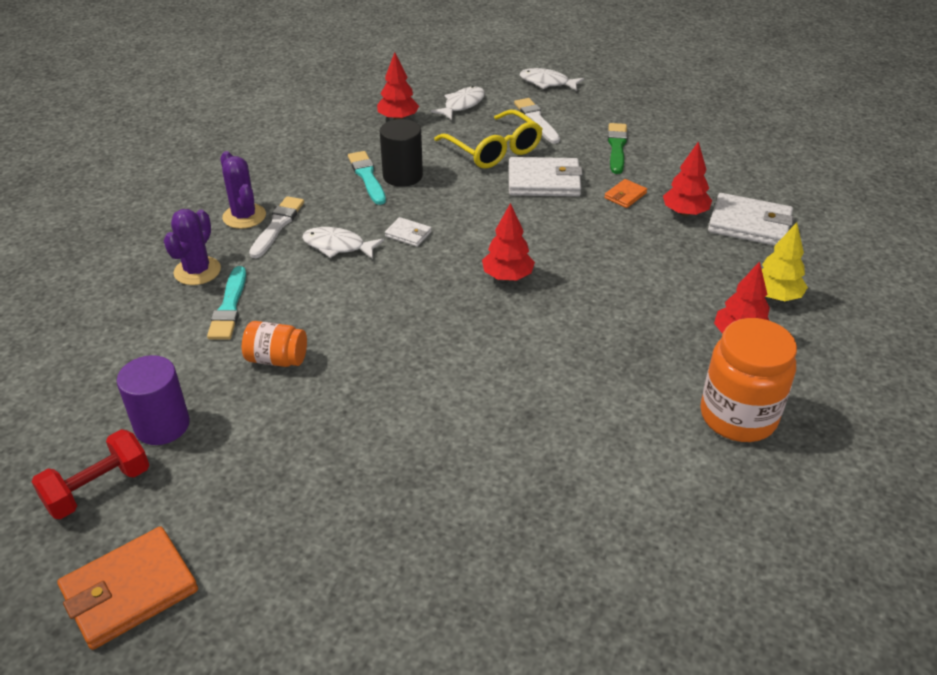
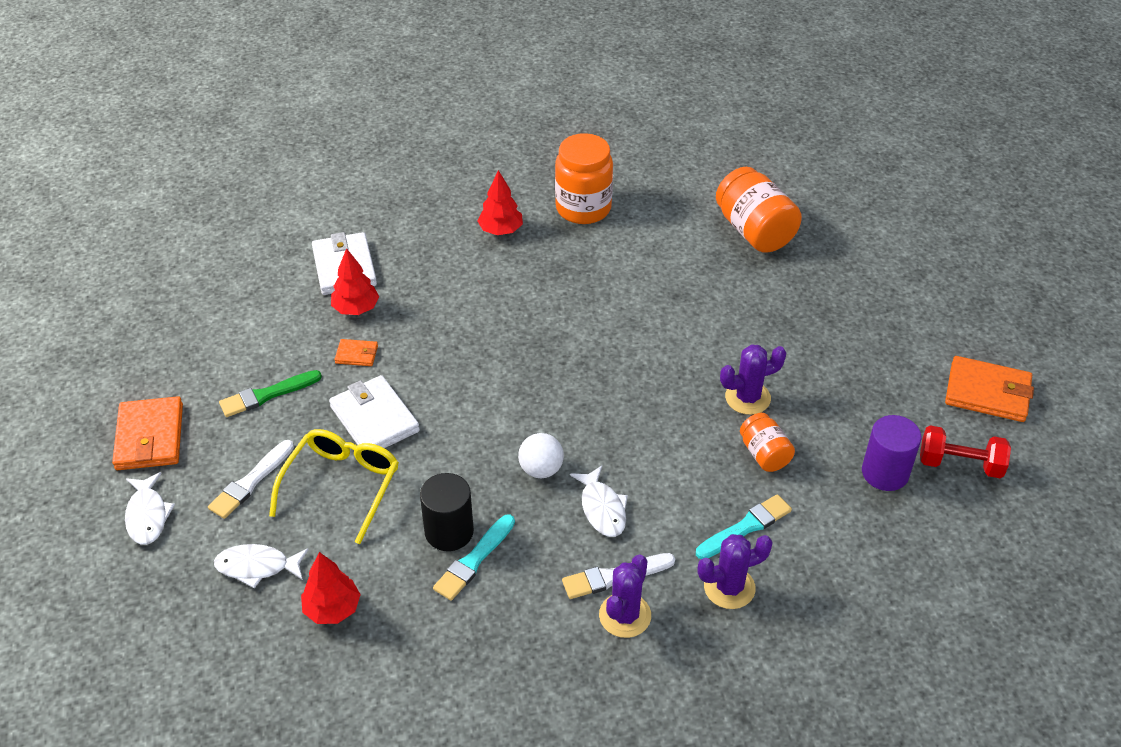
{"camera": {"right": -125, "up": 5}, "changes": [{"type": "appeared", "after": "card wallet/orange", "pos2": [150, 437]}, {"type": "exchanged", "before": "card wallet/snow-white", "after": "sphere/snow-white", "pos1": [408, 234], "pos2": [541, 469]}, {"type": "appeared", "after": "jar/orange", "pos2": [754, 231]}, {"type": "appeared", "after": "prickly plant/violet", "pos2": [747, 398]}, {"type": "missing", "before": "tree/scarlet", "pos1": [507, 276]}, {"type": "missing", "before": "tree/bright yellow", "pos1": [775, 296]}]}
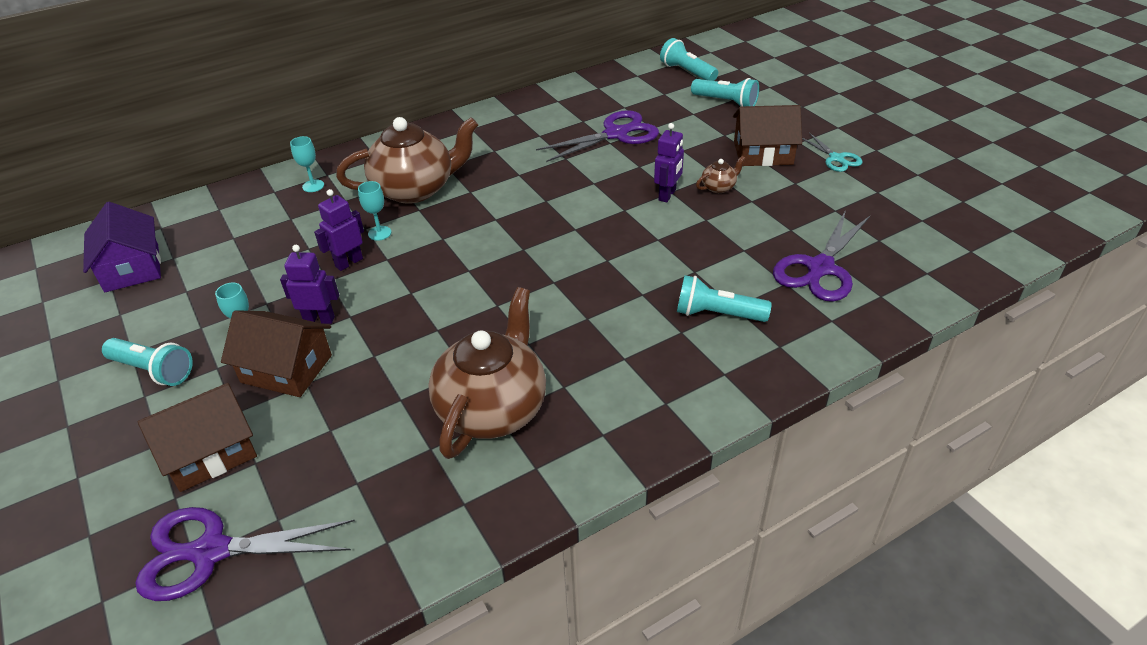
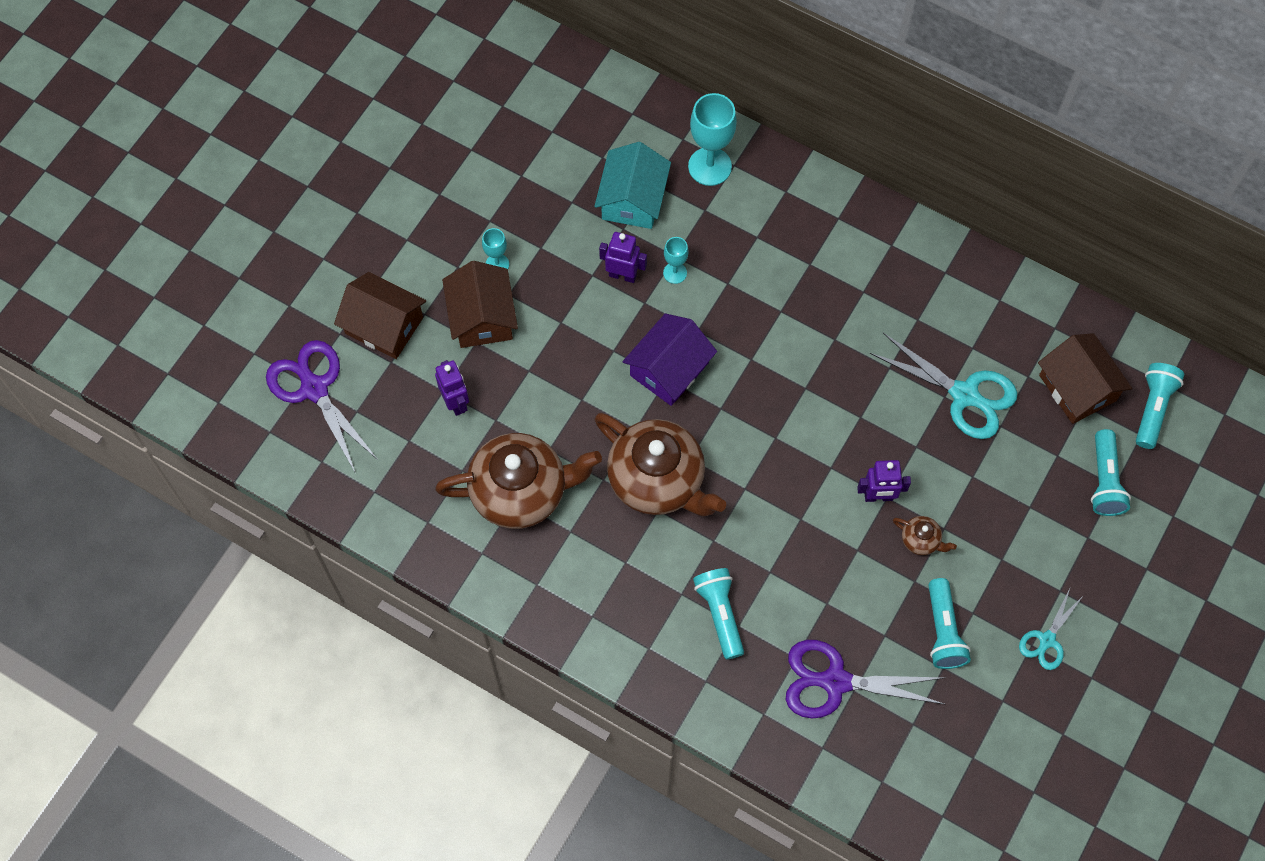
{"camera": {"right": 60, "up": 25}, "changes": [{"type": "relocated", "before": "robot/violet", "pos1": [319, 319], "pos2": [456, 402]}, {"type": "appeared", "after": "cottage/aqua", "pos2": [632, 199]}, {"type": "relocated", "before": "teapot/brown", "pos1": [415, 189], "pos2": [658, 480]}, {"type": "relocated", "before": "cottage/violet", "pos1": [132, 268], "pos2": [669, 369]}, {"type": "size", "before": "goblet/aqua", "pos1": [313, 186], "pos2": [709, 166], "scale": 1.88}, {"type": "colour", "before": "scissors/violet", "after": "scissors/aqua", "pos1": [616, 134], "pos2": [964, 395]}, {"type": "relocated", "before": "torch/aqua", "pos1": [153, 370], "pos2": [943, 631]}, {"type": "relocated", "before": "cottage/brown", "pos1": [763, 153], "pos2": [1077, 387]}]}
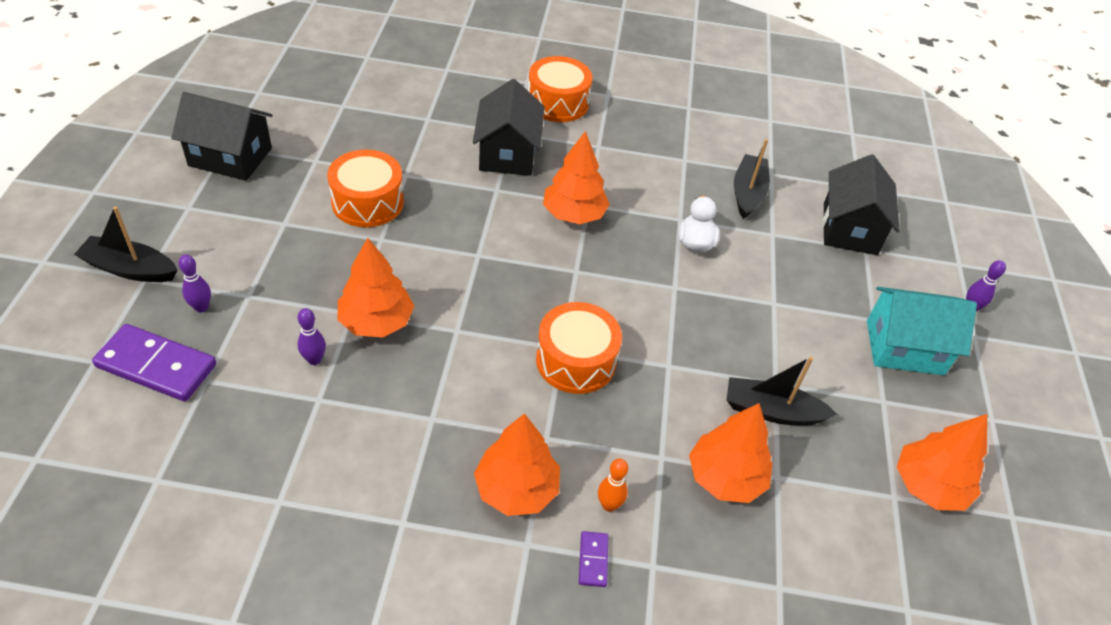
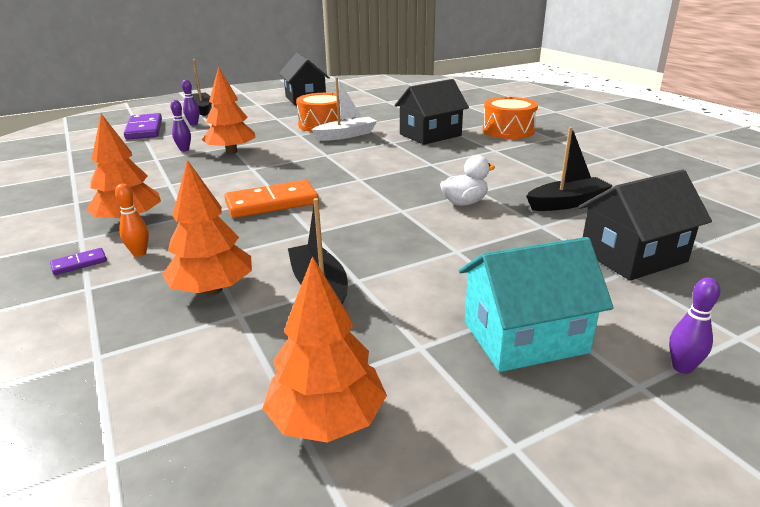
{"camera": {"right": 60, "up": -20}, "changes": [{"type": "exchanged", "before": "drum/orange", "after": "domino/orange", "pos1": [576, 360], "pos2": [272, 203]}, {"type": "appeared", "after": "sailboat/snow-white", "pos2": [346, 135]}, {"type": "spun", "before": "cottage/aqua", "pos1": [904, 347], "pos2": [524, 337], "turn": -75}, {"type": "missing", "before": "tree/orange", "pos1": [574, 214]}]}
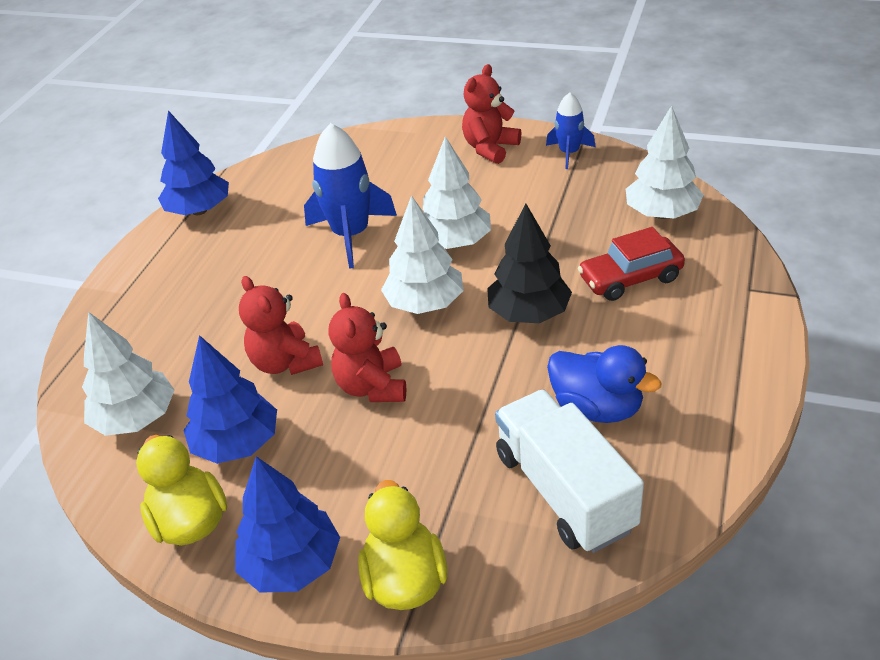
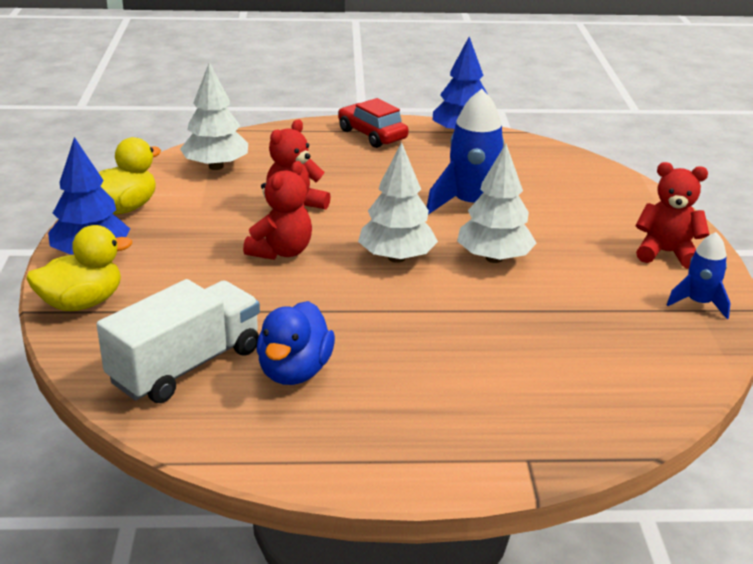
{"camera": {"right": 65, "up": -10}, "changes": [{"type": "spun", "before": "teddy bear/scarlet", "pos1": [372, 387], "pos2": [281, 252], "turn": 150}, {"type": "relocated", "before": "automobile/scarlet", "pos1": [630, 278], "pos2": [372, 135]}, {"type": "missing", "before": "tree/blue", "pos1": [237, 444]}, {"type": "missing", "before": "tree/black", "pos1": [529, 313]}, {"type": "missing", "before": "tree/snow-white", "pos1": [662, 214]}]}
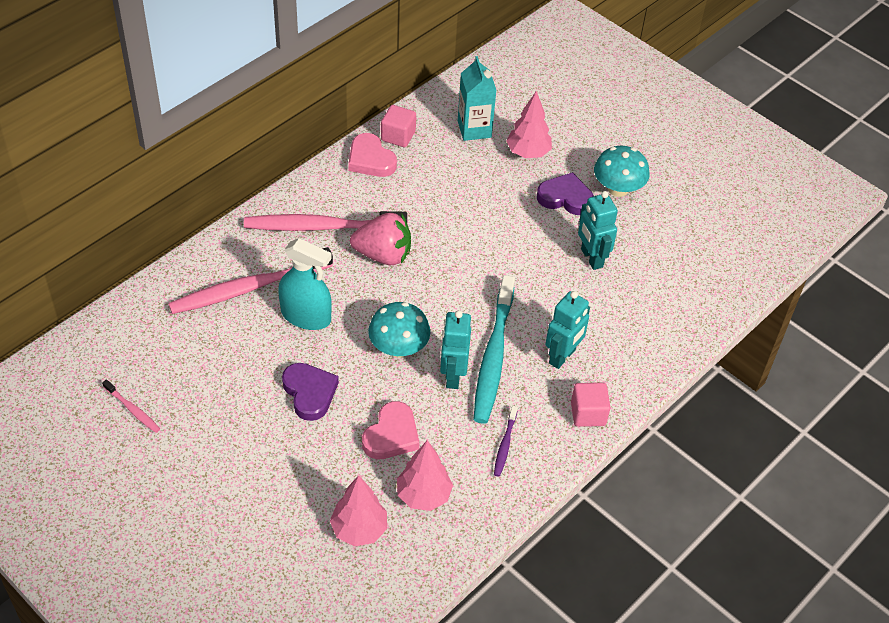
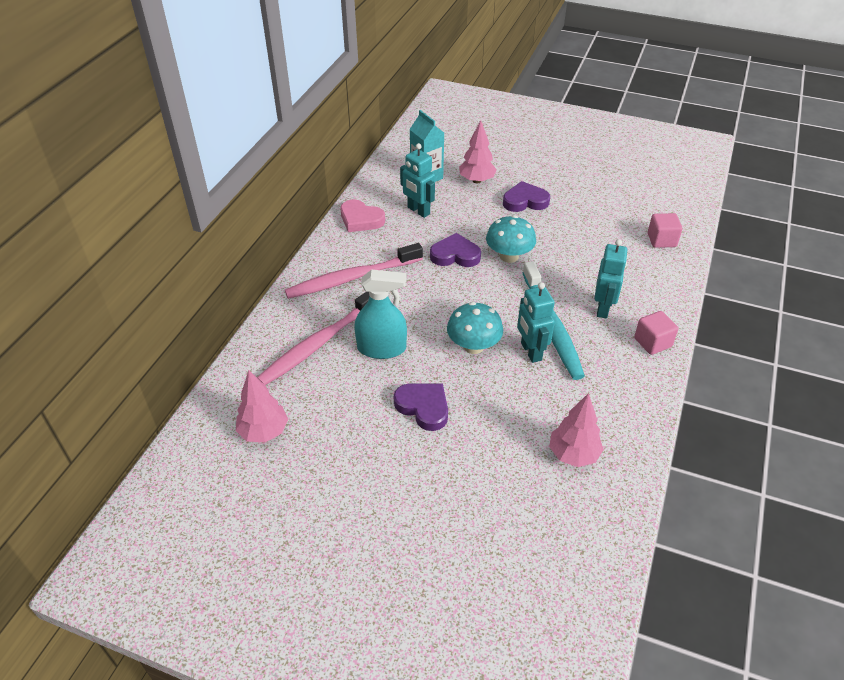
{"camera": {"right": -20, "up": -5}, "changes": [{"type": "relocated", "before": "tree/rosy", "pos1": [359, 530], "pos2": [264, 432]}, {"type": "relocated", "before": "robot/aqua", "pos1": [591, 258], "pos2": [418, 211]}, {"type": "appeared", "after": "heart/violet", "pos2": [455, 255]}, {"type": "relocated", "before": "toadstool/aqua", "pos1": [618, 189], "pos2": [509, 256]}, {"type": "relocated", "before": "cube/rosy", "pos1": [398, 136], "pos2": [661, 240]}, {"type": "missing", "before": "tooth brush/rosy", "pos1": [132, 409]}, {"type": "missing", "before": "berry/rosy", "pos1": [383, 255]}, {"type": "missing", "before": "heart/rosy", "pos1": [391, 435]}, {"type": "missing", "before": "tooth brush/violet", "pos1": [505, 444]}]}
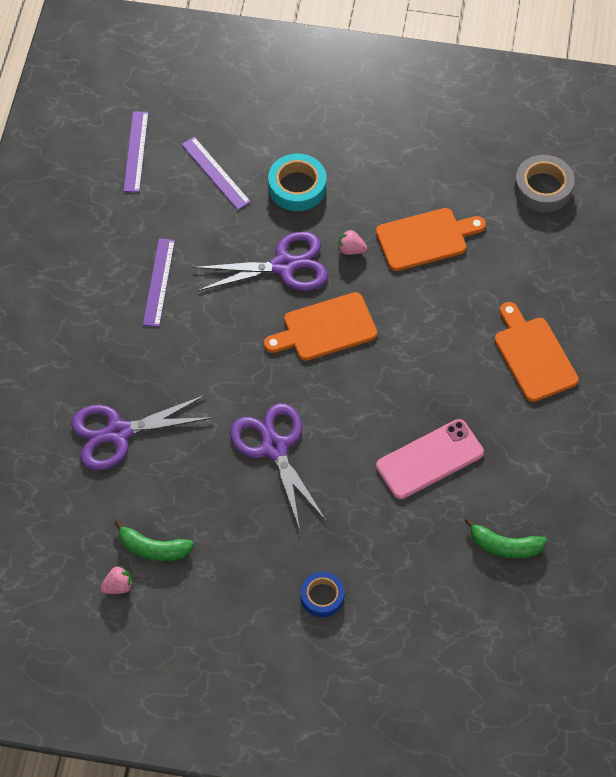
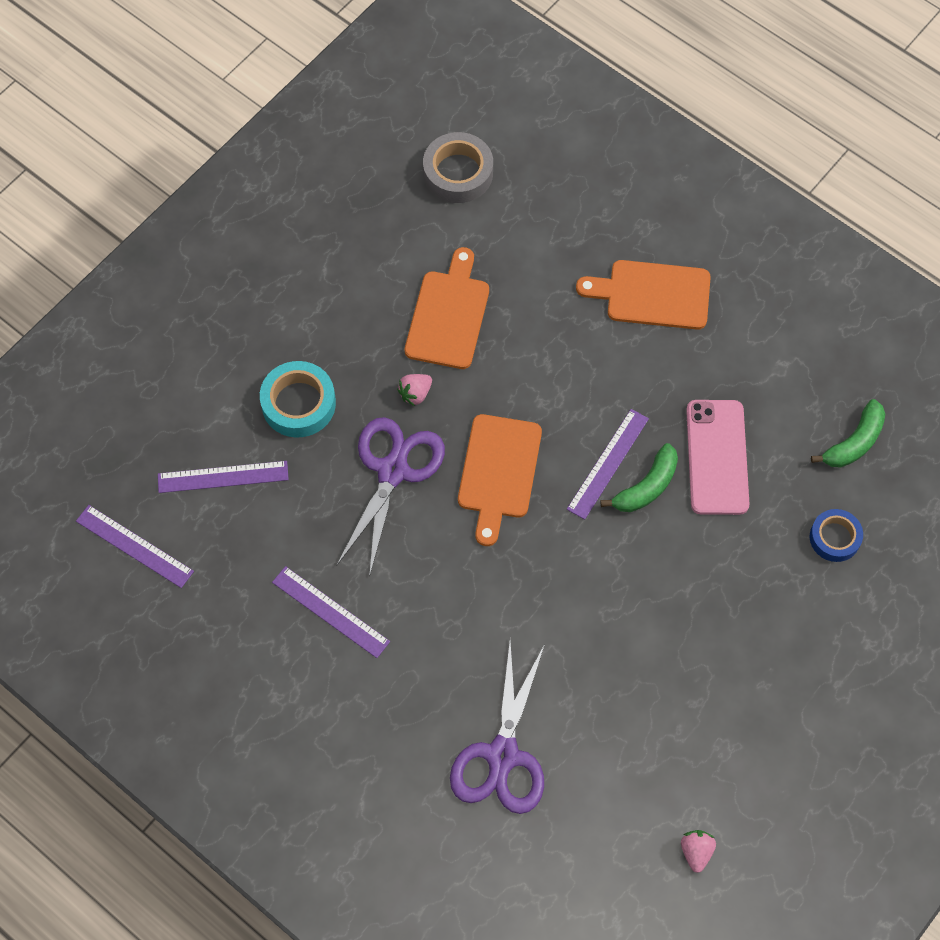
{"camera": {"right": -60, "up": 5}, "changes": [{"type": "appeared", "after": "straightedge/violet", "pos2": [607, 463]}, {"type": "relocated", "before": "banana fruit/emerald", "pos1": [153, 548], "pos2": [647, 486]}, {"type": "relocated", "before": "roll of tape/blue", "pos1": [322, 596], "pos2": [834, 538]}, {"type": "missing", "before": "scissors/violet", "pos1": [274, 447]}]}
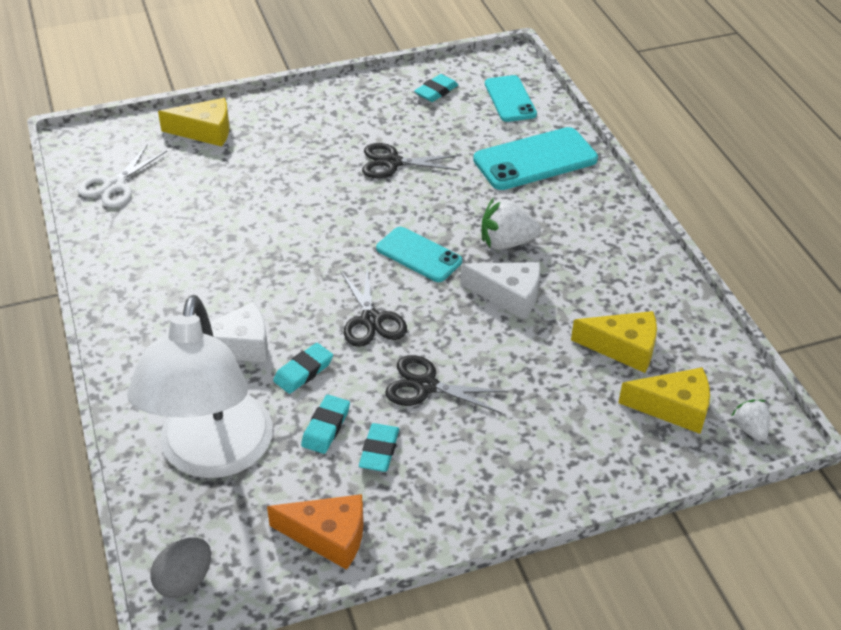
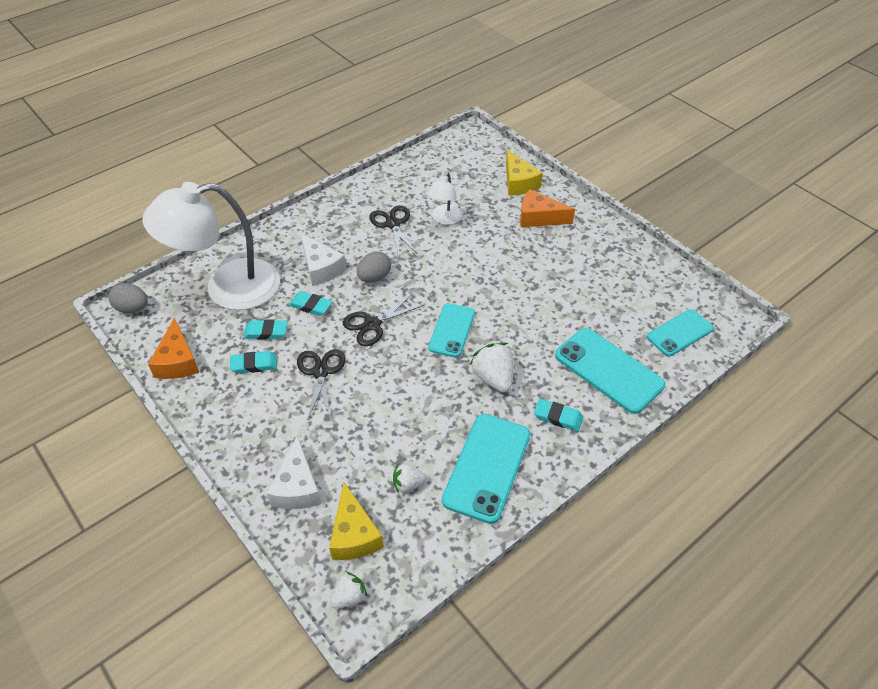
{"camera": {"right": 70, "up": 5}, "changes": [{"type": "relocated", "before": "piece of cheese/snow-white", "pos1": [509, 295], "pos2": [297, 487]}, {"type": "appeared", "after": "egg shape/gray", "pos2": [374, 277]}, {"type": "relocated", "before": "scissors/black", "pos1": [393, 162], "pos2": [393, 224]}, {"type": "exchanged", "before": "piece of cheese/bright yellow", "after": "berry/snow-white", "pos1": [623, 348], "pos2": [408, 484]}, {"type": "appeared", "after": "reading lamp/snow-white", "pos2": [444, 219]}, {"type": "appeared", "after": "phone/aqua", "pos2": [487, 467]}, {"type": "appeared", "after": "piece of cheese/orange", "pos2": [539, 217]}, {"type": "relocated", "before": "gum eraser/aqua", "pos1": [436, 91], "pos2": [558, 417]}, {"type": "missing", "before": "scissors/snow-white", "pos1": [114, 185]}]}
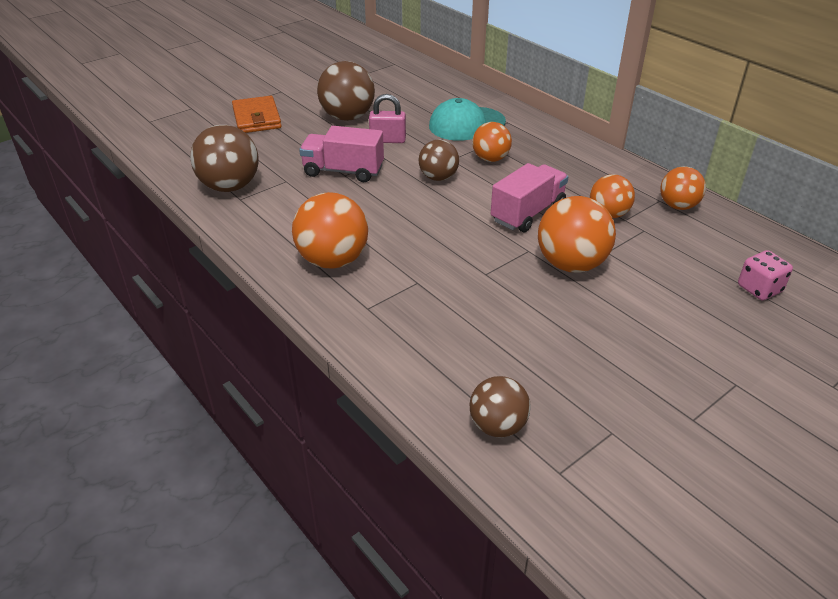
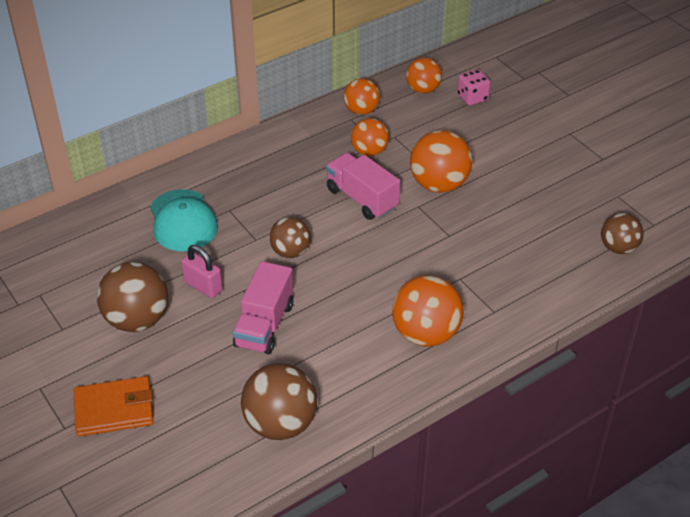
{"camera": {"right": -85, "up": 5}, "changes": [{"type": "spun", "before": "small lock/rosy", "pos1": [388, 140], "pos2": [203, 286], "turn": -60}, {"type": "relocated", "before": "sphere/orange", "pos1": [490, 159], "pos2": [423, 90]}]}
